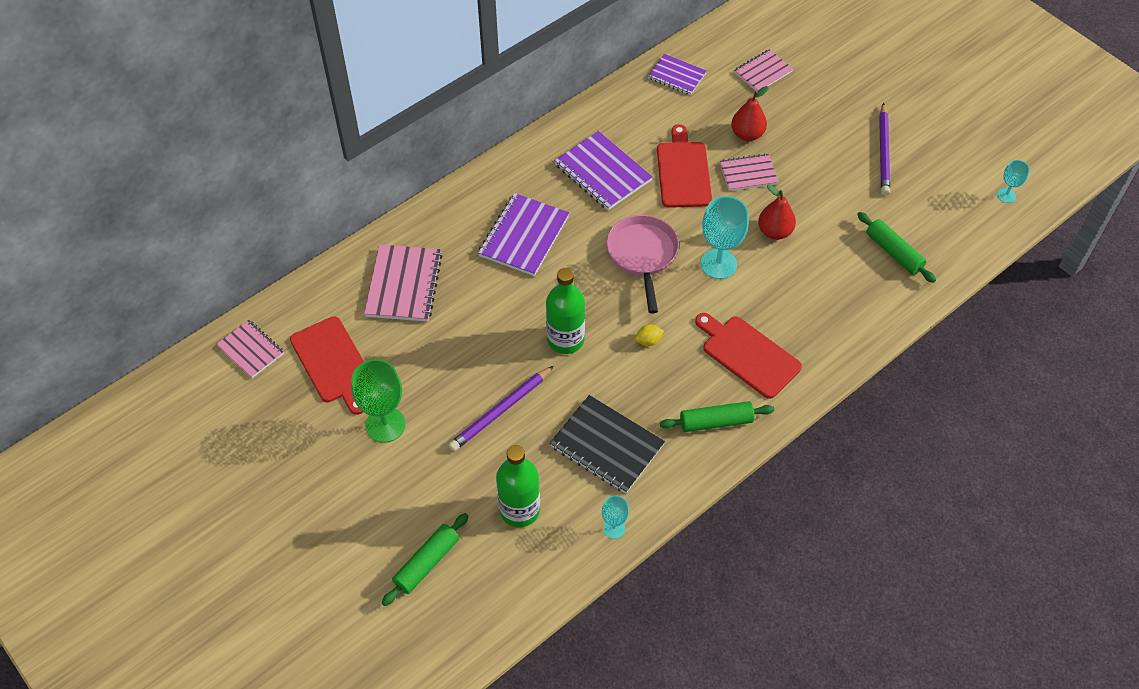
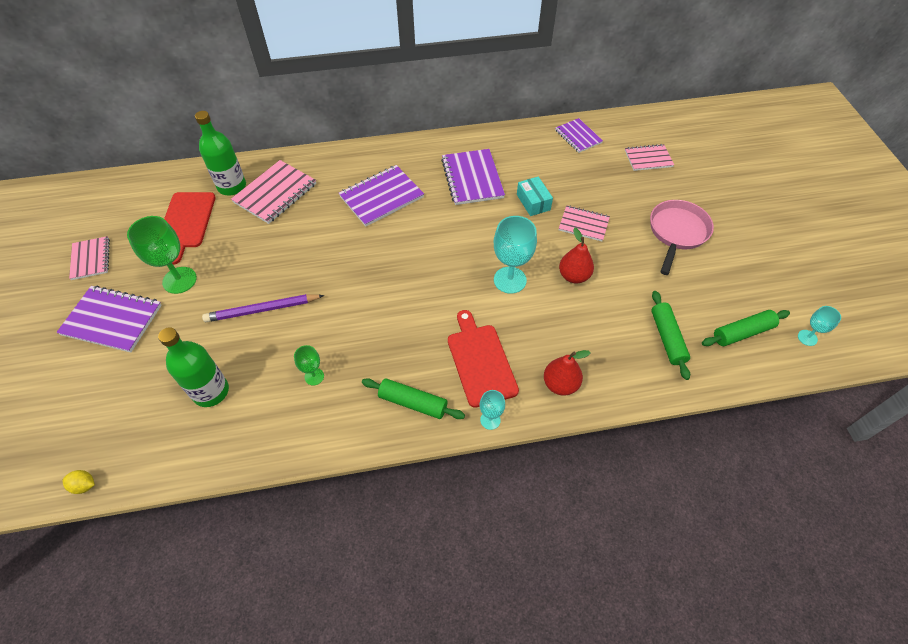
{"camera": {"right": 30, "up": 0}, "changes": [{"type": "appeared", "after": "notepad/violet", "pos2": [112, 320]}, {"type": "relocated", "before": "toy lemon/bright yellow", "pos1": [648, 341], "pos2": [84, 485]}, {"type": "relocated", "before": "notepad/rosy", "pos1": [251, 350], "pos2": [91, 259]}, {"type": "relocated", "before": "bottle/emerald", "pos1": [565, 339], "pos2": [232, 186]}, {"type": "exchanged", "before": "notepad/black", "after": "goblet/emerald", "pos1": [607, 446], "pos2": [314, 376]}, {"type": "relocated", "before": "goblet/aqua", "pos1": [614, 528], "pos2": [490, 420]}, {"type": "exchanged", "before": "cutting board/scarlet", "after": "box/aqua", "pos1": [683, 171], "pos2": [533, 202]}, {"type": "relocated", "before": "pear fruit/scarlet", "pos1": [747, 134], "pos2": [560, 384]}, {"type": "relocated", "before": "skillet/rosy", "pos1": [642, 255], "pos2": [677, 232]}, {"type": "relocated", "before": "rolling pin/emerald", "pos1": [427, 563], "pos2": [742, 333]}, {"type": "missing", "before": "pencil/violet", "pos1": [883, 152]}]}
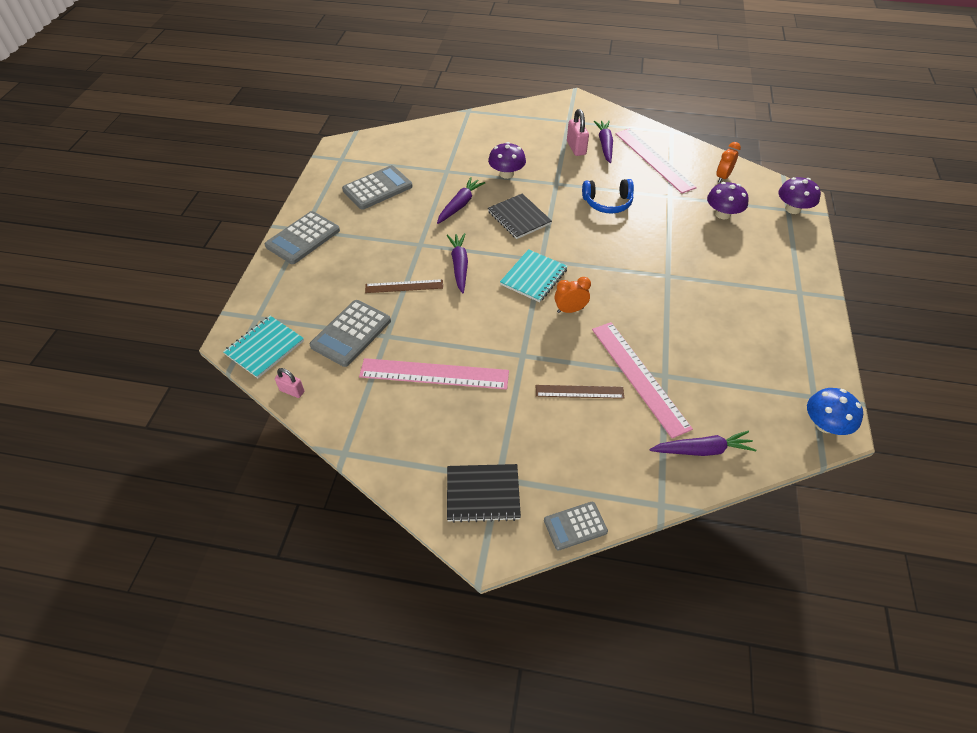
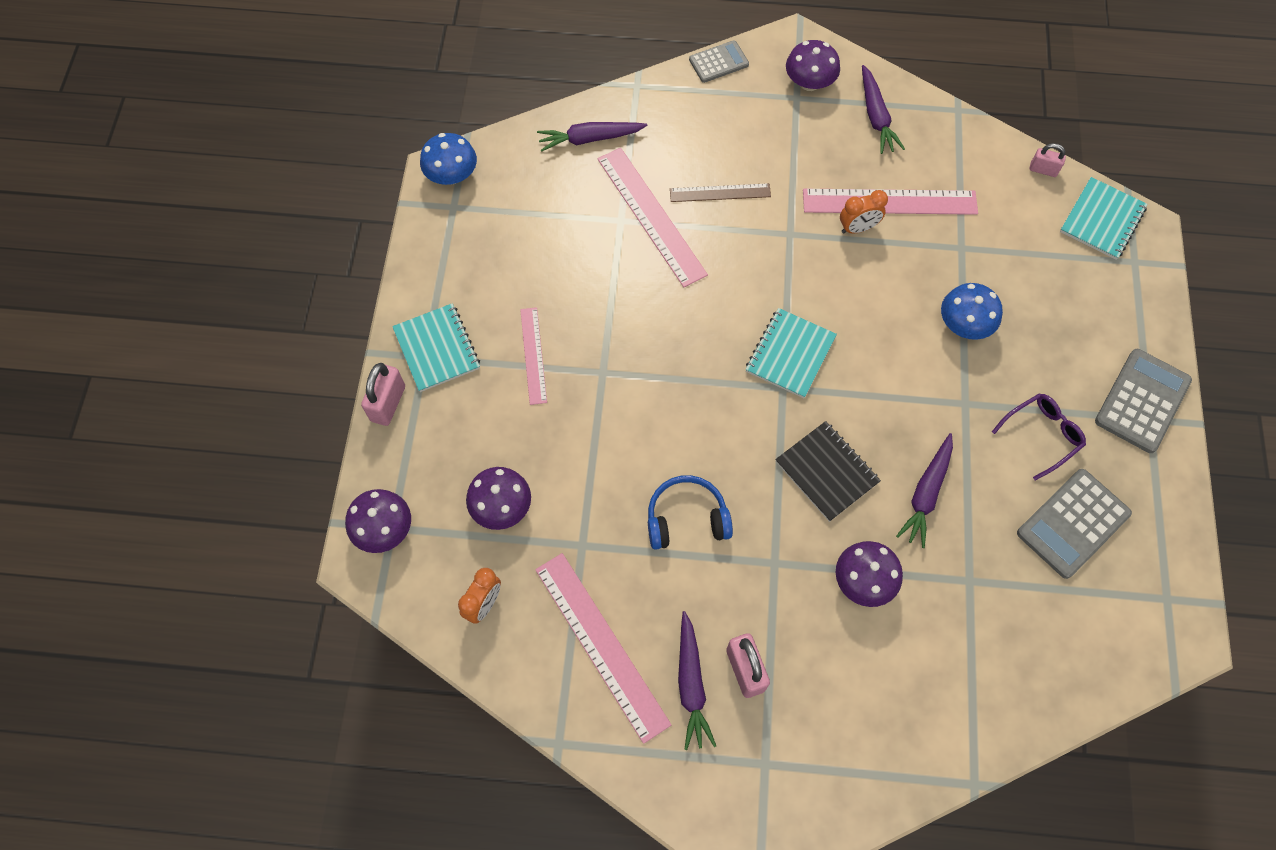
{"camera": {"right": 175, "up": 15}, "changes": [{"type": "appeared", "after": "small lock/rosy", "pos2": [388, 403]}, {"type": "appeared", "after": "notepad/aqua", "pos2": [437, 349]}, {"type": "appeared", "after": "straightedge/rosy", "pos2": [533, 355]}, {"type": "exchanged", "before": "notepad/black", "after": "toadstool/violet", "pos1": [483, 494], "pos2": [809, 82]}, {"type": "relocated", "before": "bedside clock/orange", "pos1": [570, 310], "pos2": [858, 228]}, {"type": "relocated", "before": "root vegetable/violet", "pos1": [459, 266], "pos2": [876, 116]}, {"type": "exchanged", "before": "straightedge/brown", "after": "toadstool/blue", "pos1": [404, 286], "pos2": [964, 324]}, {"type": "appeared", "after": "glasses/violet", "pos2": [1042, 435]}, {"type": "missing", "before": "pocket calculator/gray", "pos1": [351, 333]}]}
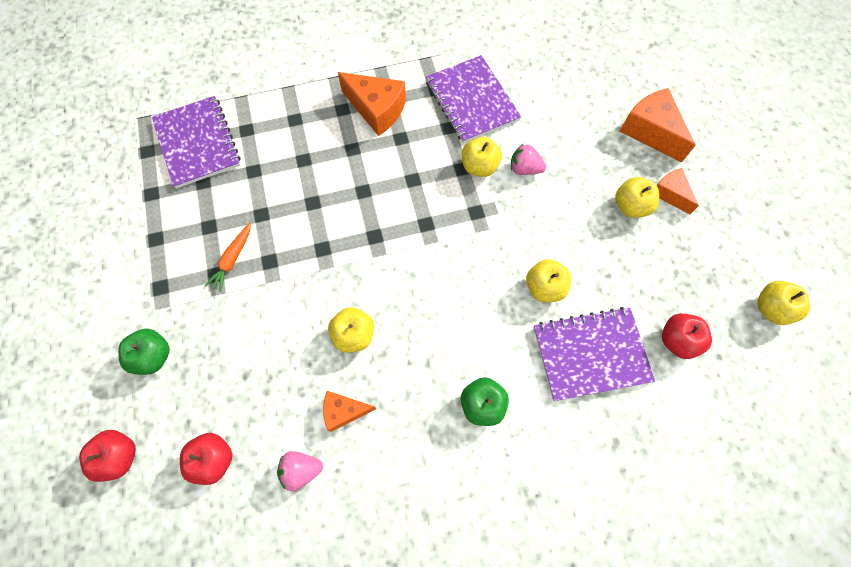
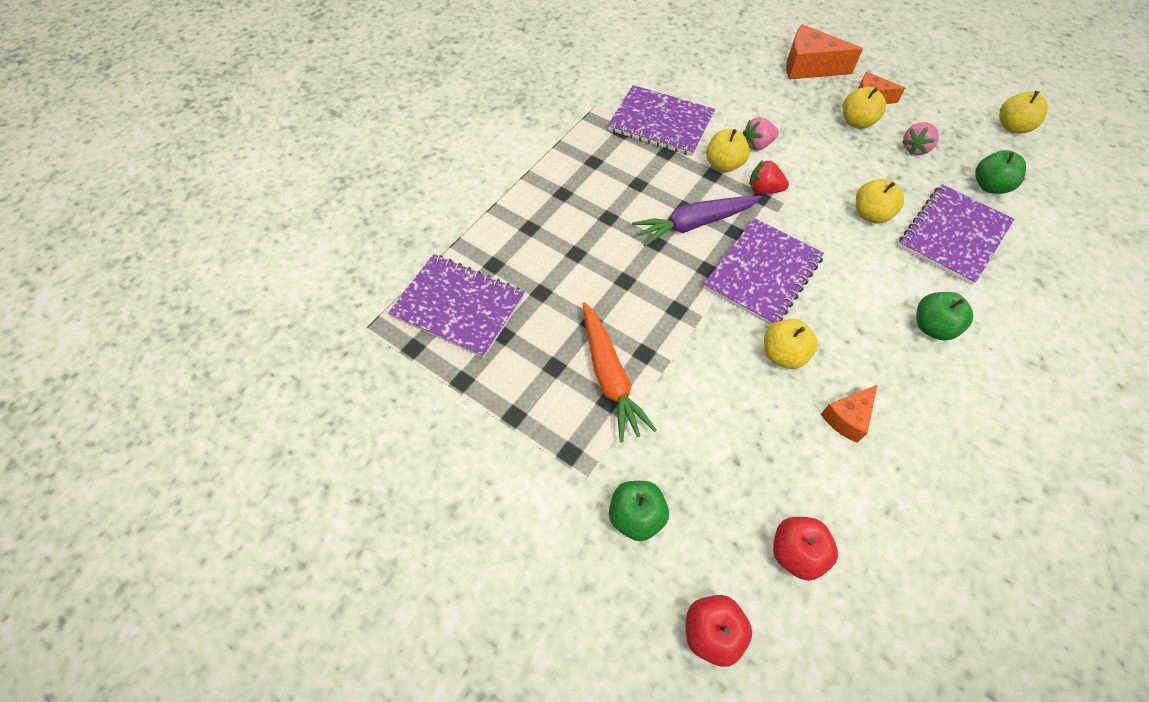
{"camera": {"right": -40, "up": -10}, "changes": [{"type": "size", "before": "root vegetable/orange", "pos1": [232, 259], "pos2": [609, 376], "scale": 1.68}, {"type": "appeared", "after": "root vegetable/violet", "pos2": [694, 224]}, {"type": "appeared", "after": "notepad/violet", "pos2": [762, 273]}, {"type": "appeared", "after": "berry/scarlet", "pos2": [764, 190]}, {"type": "relocated", "before": "berry/rosy", "pos1": [301, 470], "pos2": [914, 148]}, {"type": "colour", "before": "apple fruit/scarlet", "after": "apple fruit/emerald", "pos1": [677, 340], "pos2": [989, 186]}, {"type": "missing", "before": "piece of cheese/orange", "pos1": [377, 110]}]}
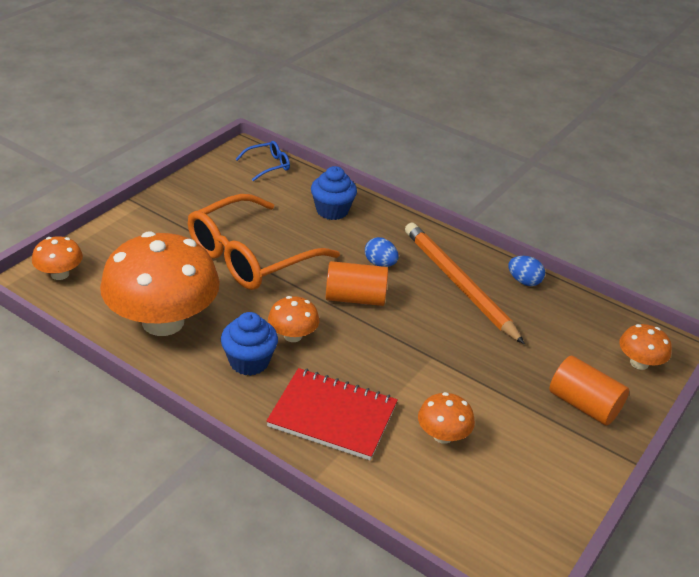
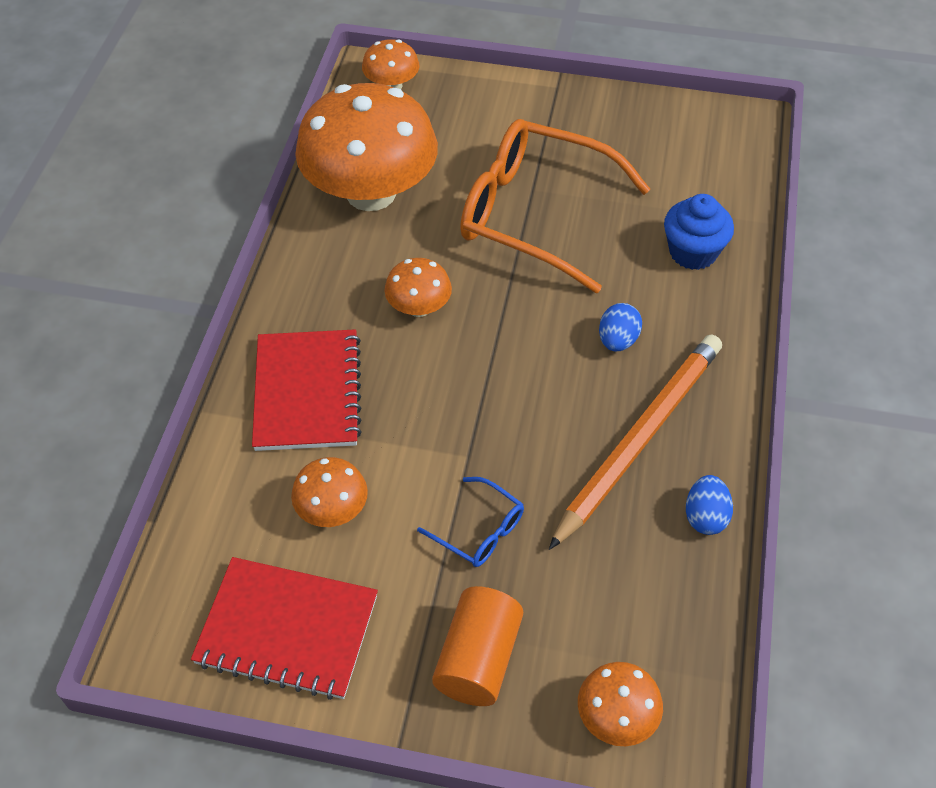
{"camera": {"right": 70, "up": 15}, "changes": [{"type": "appeared", "after": "notepad/scarlet", "pos2": [287, 630]}, {"type": "relocated", "before": "glasses/blue", "pos1": [268, 165], "pos2": [479, 530]}, {"type": "missing", "before": "muffin/blue", "pos1": [249, 362]}, {"type": "missing", "before": "cylinder shape/orange", "pos1": [355, 298]}]}
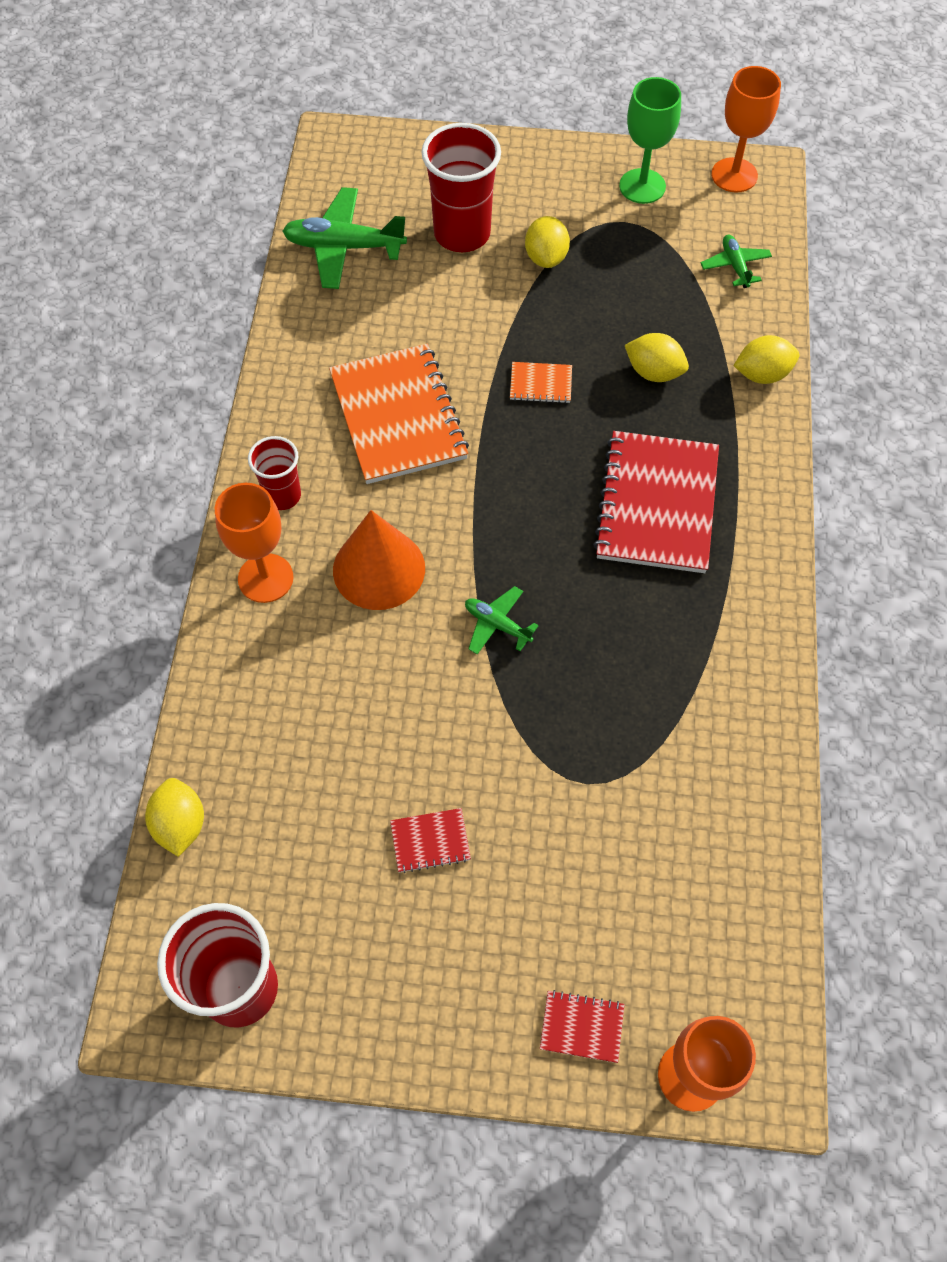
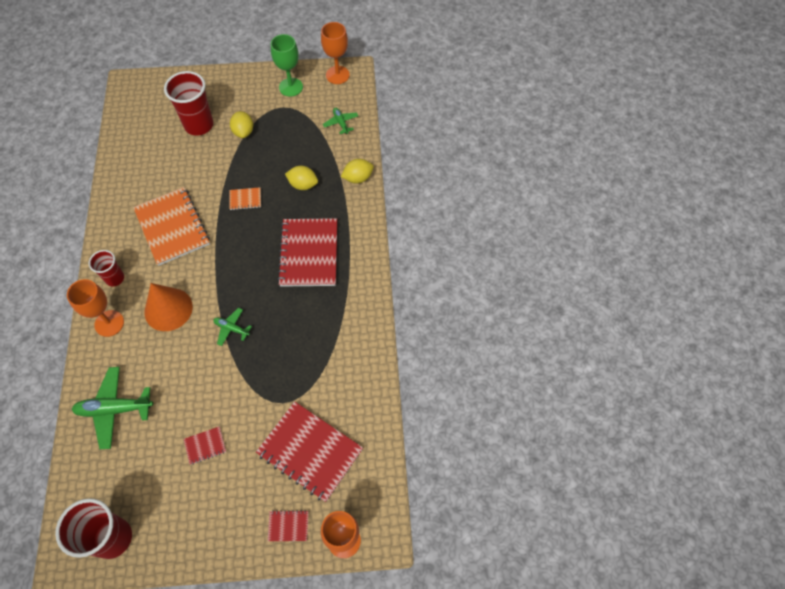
{"camera": {"right": -10, "up": 0}, "changes": [{"type": "relocated", "before": "toy plane/emerald", "pos1": [344, 247], "pos2": [114, 409]}, {"type": "appeared", "after": "notepad/scarlet", "pos2": [310, 452]}, {"type": "missing", "before": "toy lemon/bright yellow", "pos1": [180, 824]}]}
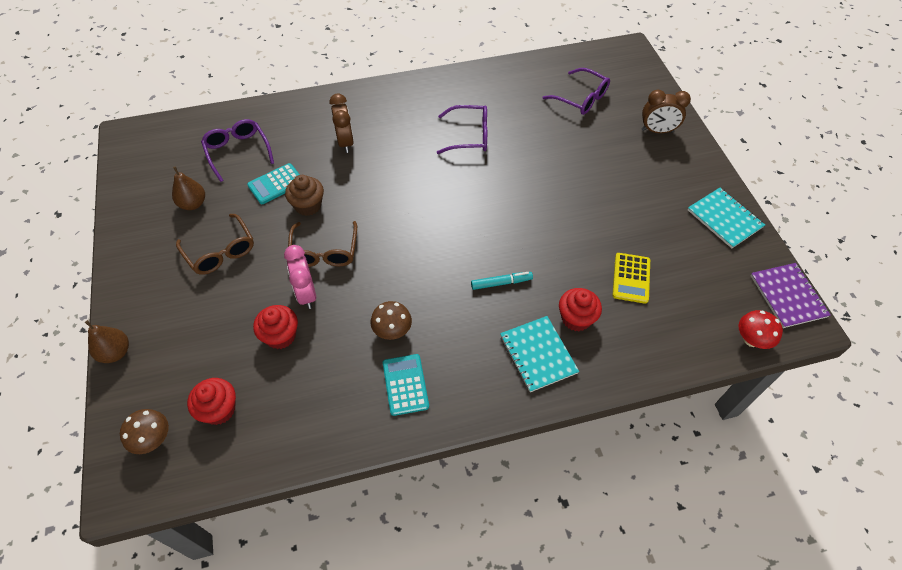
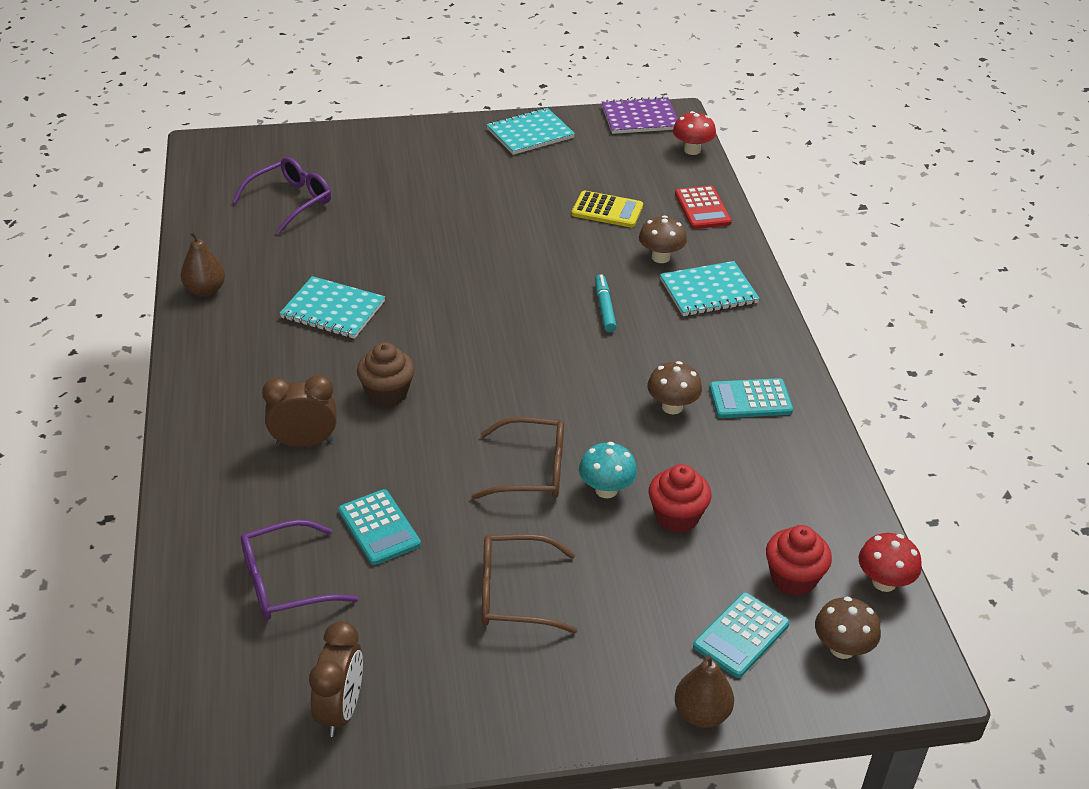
{"camera": {"right": -85, "up": -15}, "changes": [{"type": "relocated", "before": "pear fruit/brown", "pos1": [193, 204], "pos2": [205, 290]}, {"type": "exchanged", "before": "glasses/violet", "after": "notepad/aqua", "pos1": [469, 136], "pos2": [333, 310]}, {"type": "relocated", "before": "bedside clock/brown", "pos1": [657, 131], "pos2": [341, 710]}, {"type": "relocated", "before": "muffin/brown", "pos1": [308, 205], "pos2": [387, 393]}, {"type": "spun", "before": "glasses/brown", "pos1": [220, 252], "pos2": [514, 593], "turn": -150}, {"type": "exchanged", "before": "bedside clock/rosy", "after": "toadstool/aqua", "pos1": [306, 294], "pos2": [606, 490]}, {"type": "exchanged", "before": "muffin/scarlet", "after": "toadstool/brown", "pos1": [576, 318], "pos2": [660, 257]}, {"type": "appeared", "after": "pocket calculator/scarlet", "pos2": [702, 208]}, {"type": "appeared", "after": "pocket calculator/aqua", "pos2": [741, 635]}, {"type": "appeared", "after": "toadstool/scarlet", "pos2": [884, 582]}]}
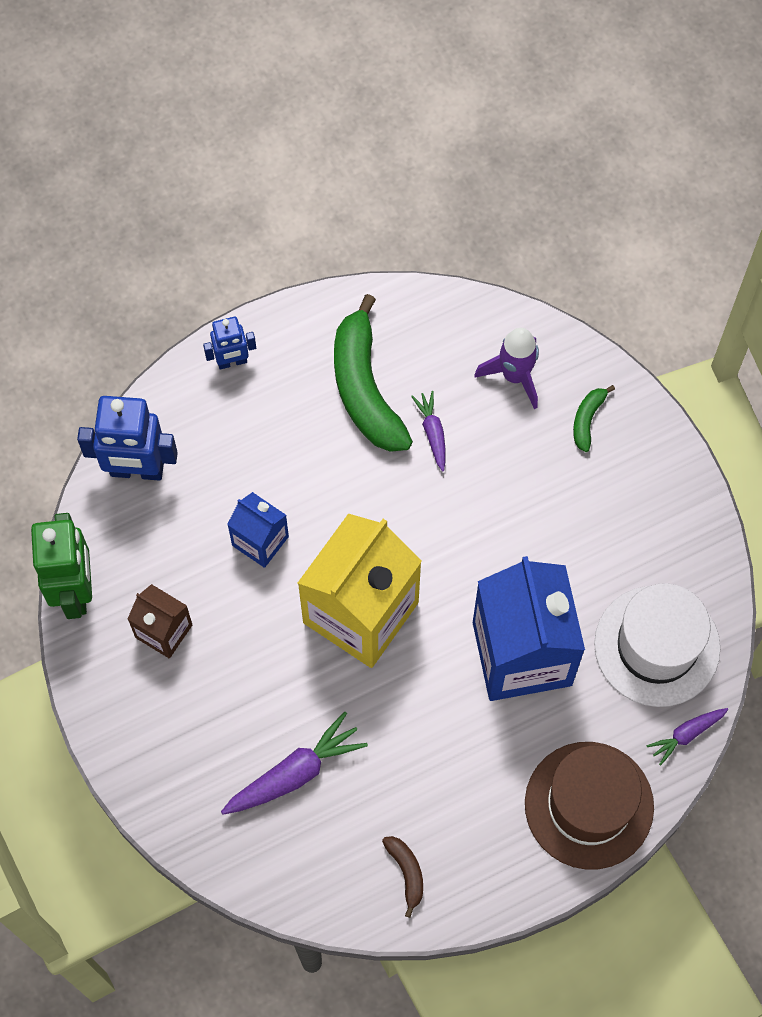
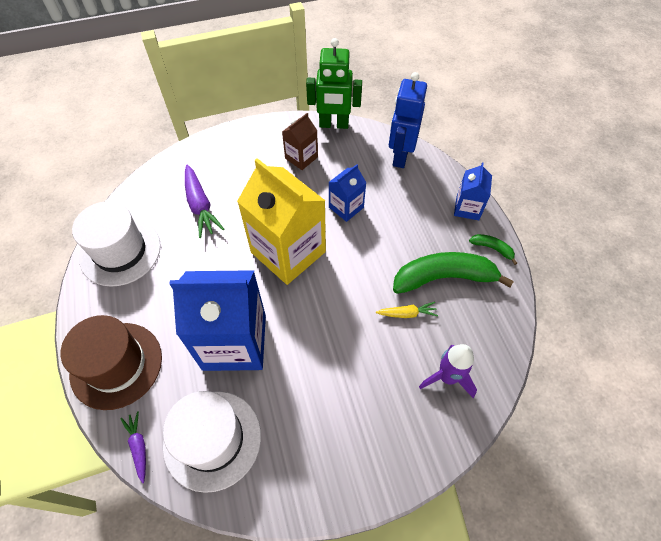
{"camera": {"right": 100, "up": -10}, "changes": [{"type": "exchanged", "before": "banana fruit/brown", "after": "tall hat/snow-white", "pos1": [406, 872], "pos2": [120, 251]}, {"type": "colour", "before": "root vegetable/violet", "after": "root vegetable/bright yellow", "pos1": [432, 432], "pos2": [407, 313]}, {"type": "exchanged", "before": "robot/blue", "after": "juice carton/blue", "pos1": [232, 362], "pos2": [467, 208]}, {"type": "relocated", "before": "banana fruit/emerald", "pos1": [587, 420], "pos2": [492, 248]}]}
